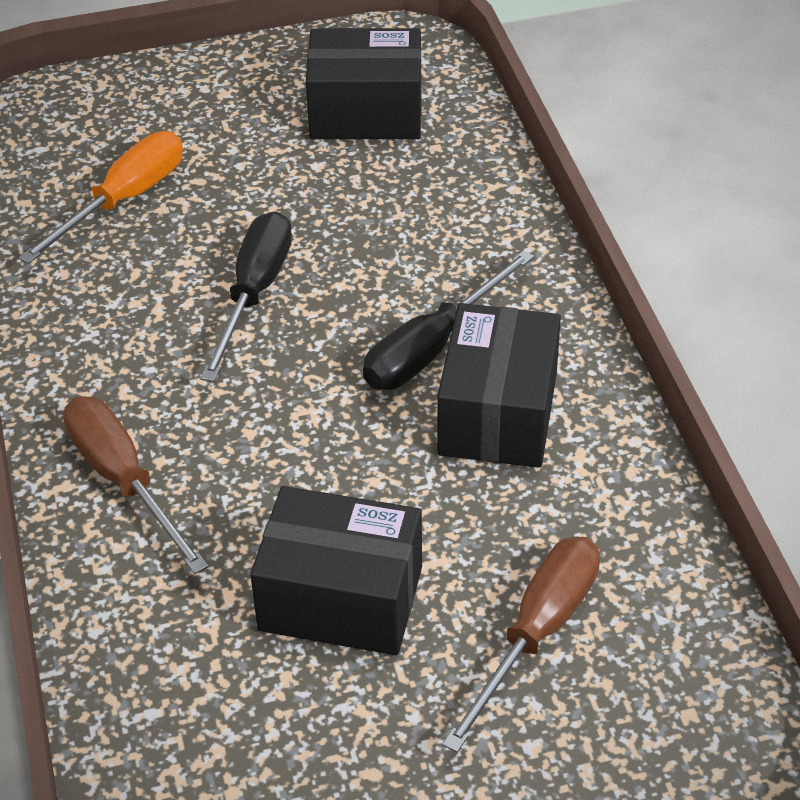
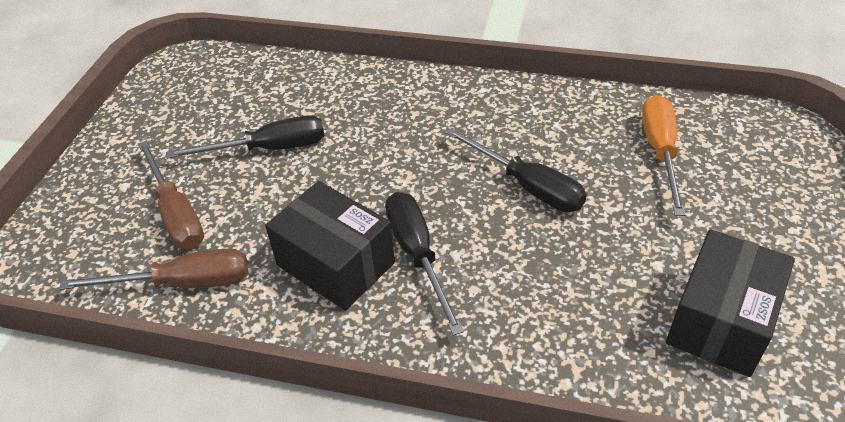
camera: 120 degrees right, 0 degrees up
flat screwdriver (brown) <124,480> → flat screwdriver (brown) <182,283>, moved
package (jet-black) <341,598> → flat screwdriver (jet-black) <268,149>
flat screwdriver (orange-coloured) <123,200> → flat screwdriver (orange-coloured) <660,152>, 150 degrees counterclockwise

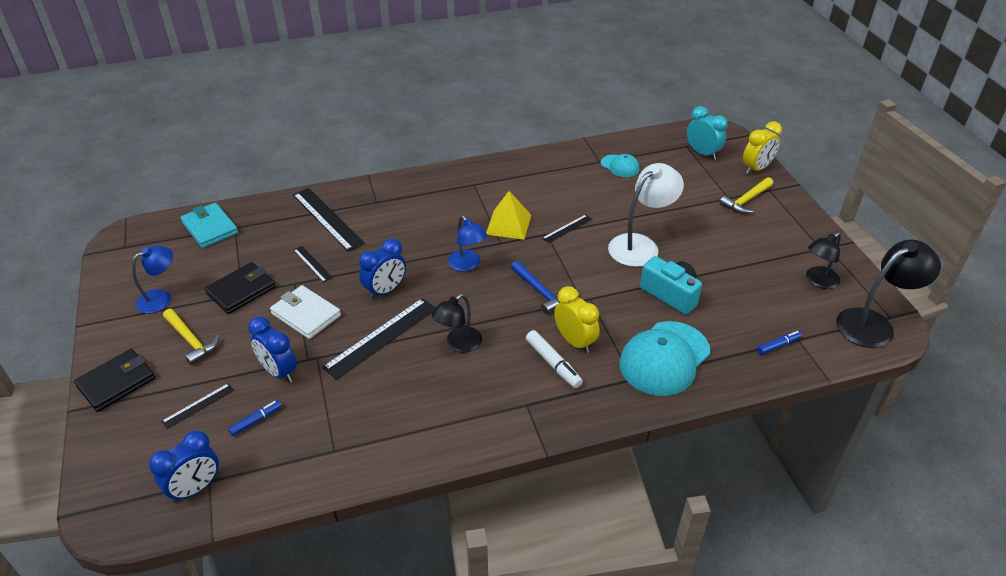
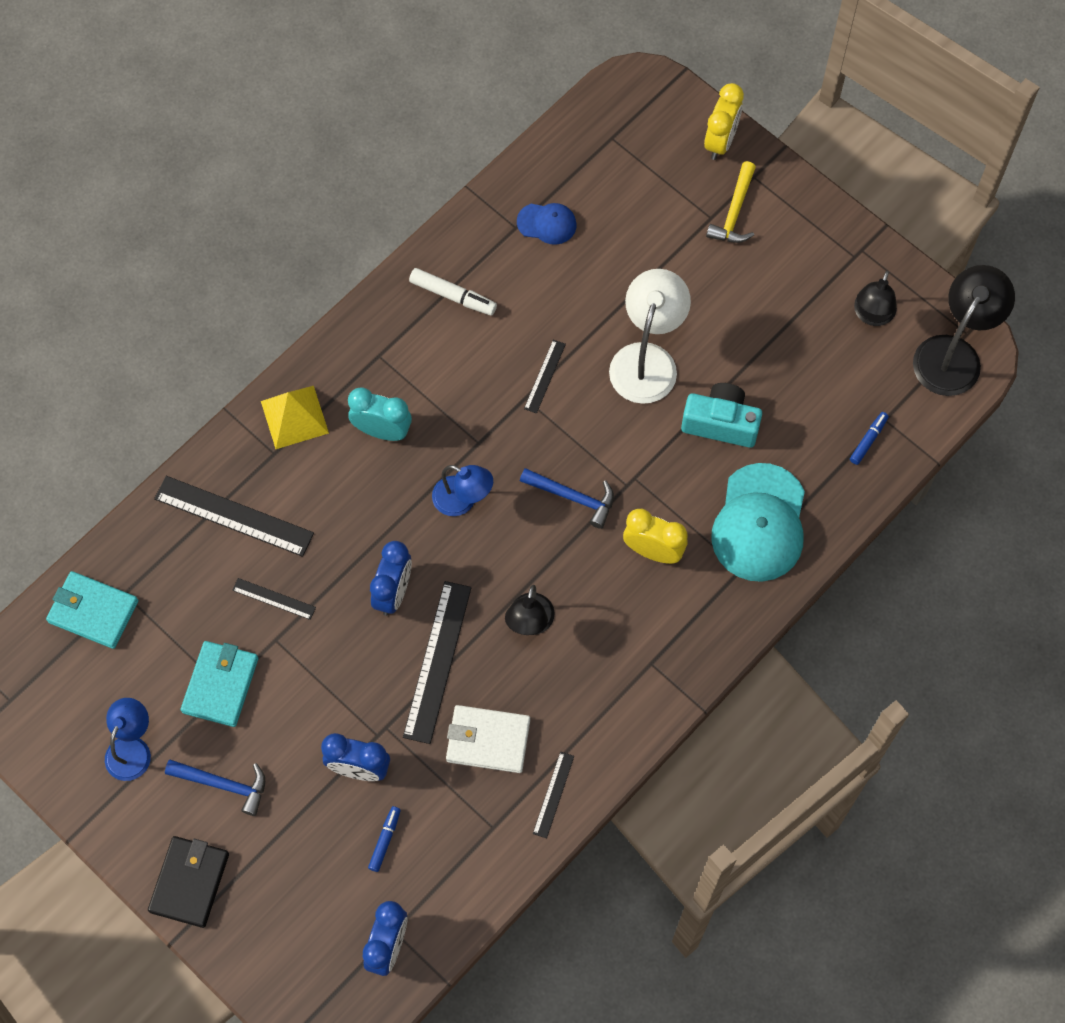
camera: 30 degrees left, 25 degrees up
hammer (yellow) <191,340> → hammer (cobalt) <224,785>
billfold (jet-black) <241,290> → billfold (turquoise) <220,685>
pyramid (yellow) <508,224> → pyramid (yellow) <294,417>, moved
clock (turquoise) <702,153> → clock (turquoise) <382,431>, moved
felt pen (snow-white) <553,363> → felt pen (snow-white) <452,295>, moved
billfold (snow-white) <306,315> → billfold (snow-white) <488,740>, moved
peaked cap (turquoise) <620,166> → peaked cap (cobalt) <547,223>
ruler (jet-black) <198,405> → ruler (jet-black) <553,794>, moved

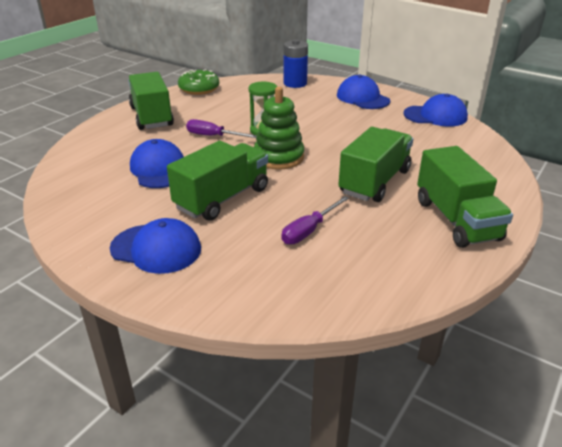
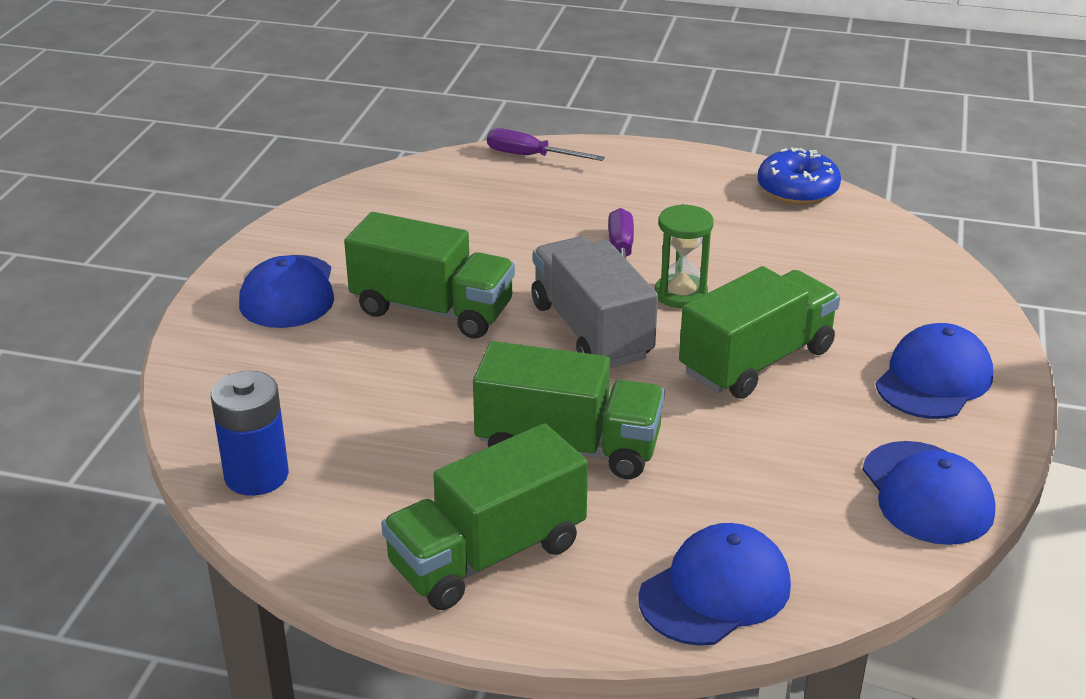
camera: 70 degrees right, 0 degrees up
battery (cobalt) <295,83> → battery (cobalt) <256,475>, moved
flat screwdriver (royal purple) <309,230> → flat screwdriver (royal purple) <530,156>, moved
stacking toy (green) <279,157> → lorry (gray) <591,331>
peaked cap (cobalt) <159,169> → peaked cap (cobalt) <715,591>, moved
lorry (green) <151,117> → lorry (green) <757,361>, moved
donut (green) <199,89> → donut (cobalt) <797,190>

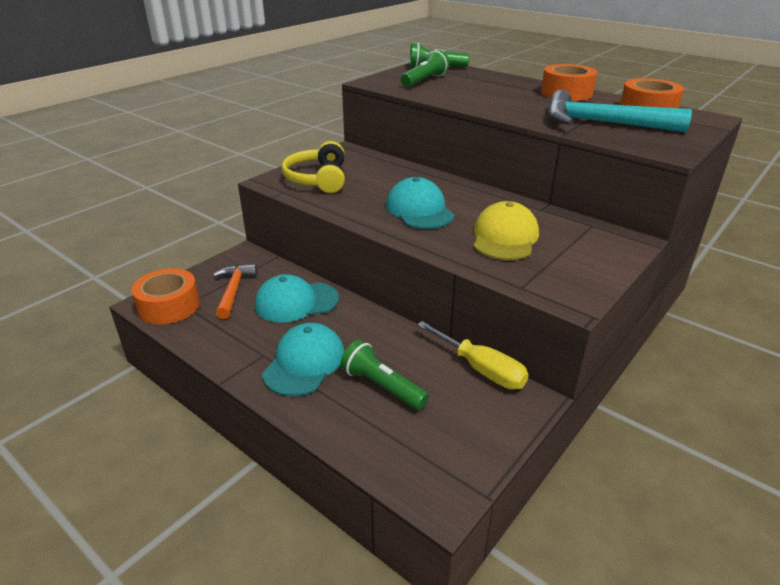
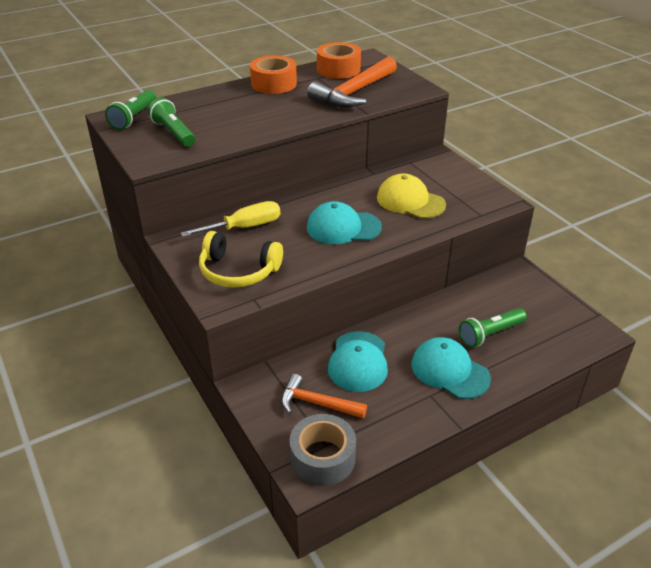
camera: 70 degrees left, 5 degrees up
flat screwdriver (yellow) <481,369> → flat screwdriver (yellow) <244,227>, moved
roll of tape (orange-coloured) <169,306> → roll of tape (gray) <322,458>
hammer (turquoise) <602,123> → hammer (orange-coloured) <354,92>

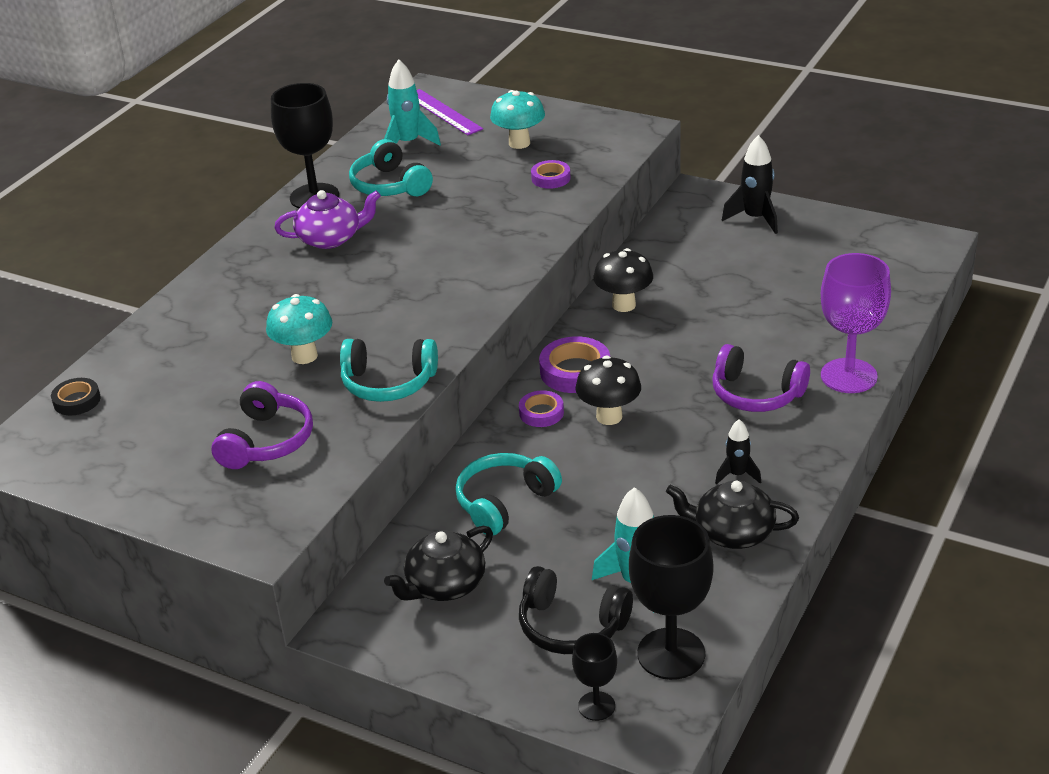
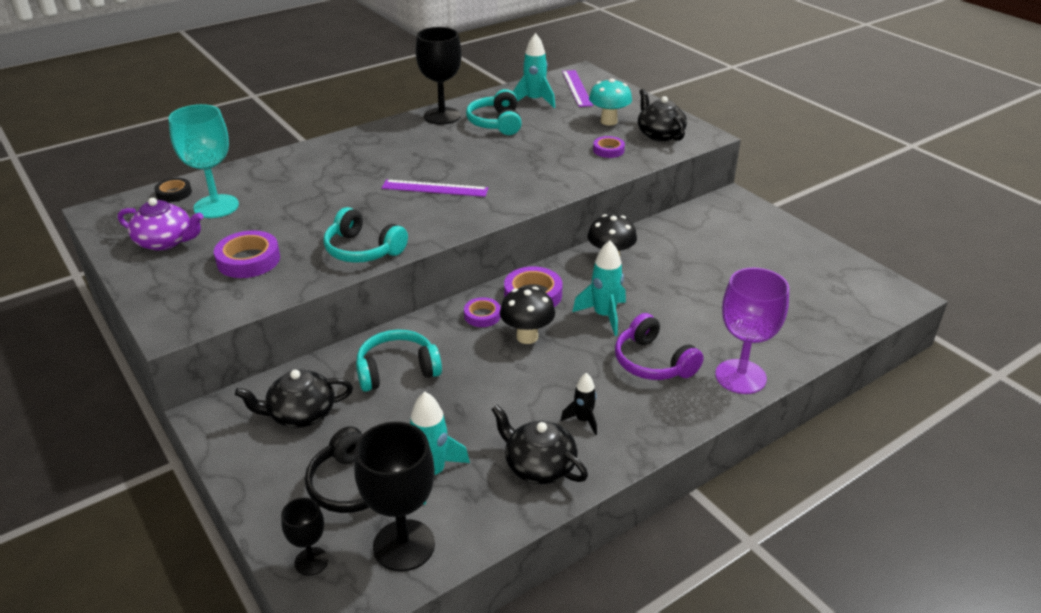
camera: 25 degrees right, 0 degrees up
teapot (royal purple) <330,238> → teapot (royal purple) <166,241>, moved
- → goblet (turquoise) <216,206>
over-ear headphones (royal purple) <266,441> → roll of tape (royal purple) <248,260>
- → ruler (royal purple) <435,188>
- → toy rocket (turquoise) <604,316>
- → teapot (jet-black) <659,134>
fungus (turquoise) <304,356> → -
toy rocket (jet-black) <755,218> → -

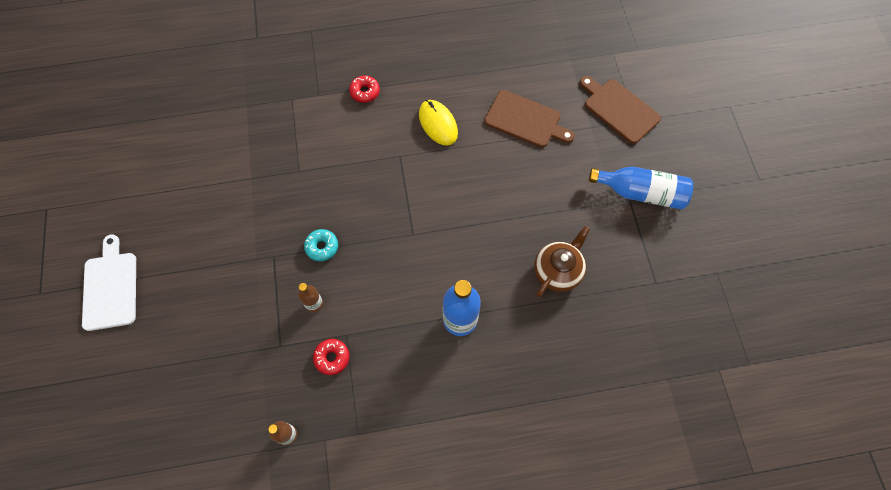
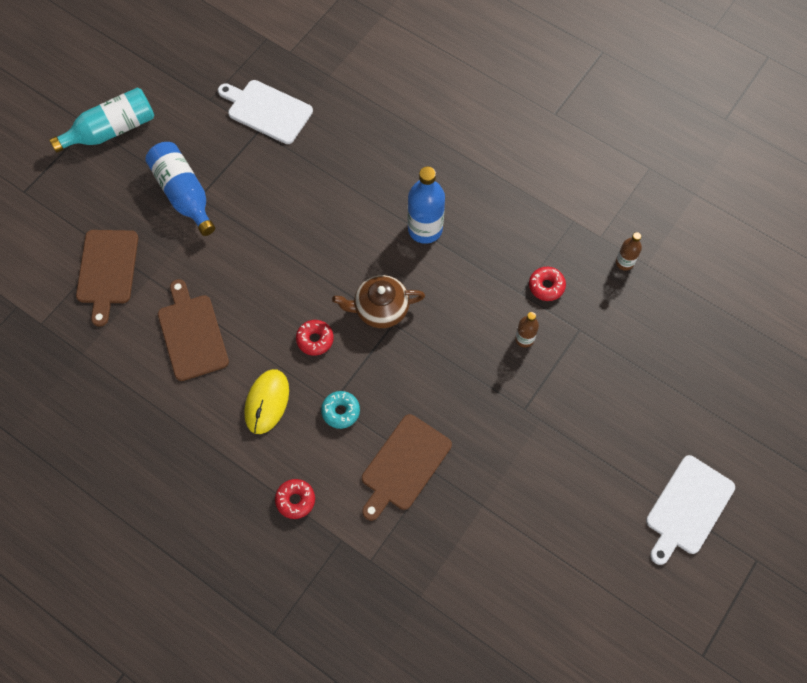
camera: 135 degrees left, 0 degrees up
- → drink bottle (turquoise) <112,130>
- → chopping board (snow-white) <267,111>
- → donut (crimson) <315,339>
donut (turquoise) <322,247> → donut (turquoise) <340,411>, moved
teapot (brown) <558,270> → teapot (brown) <380,309>, moved
- → chopping board (brown) <404,465>

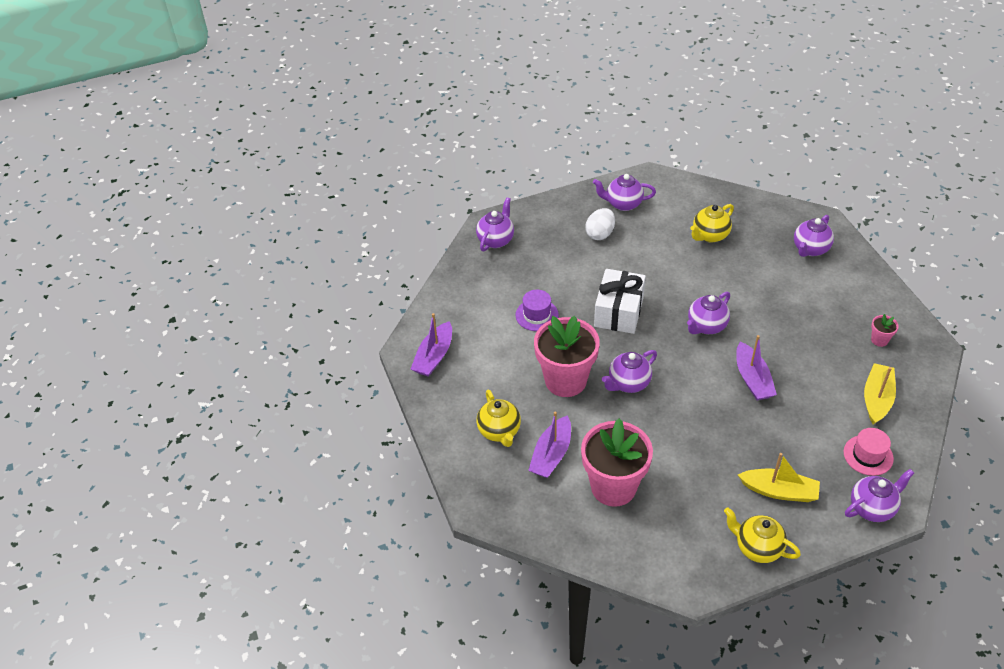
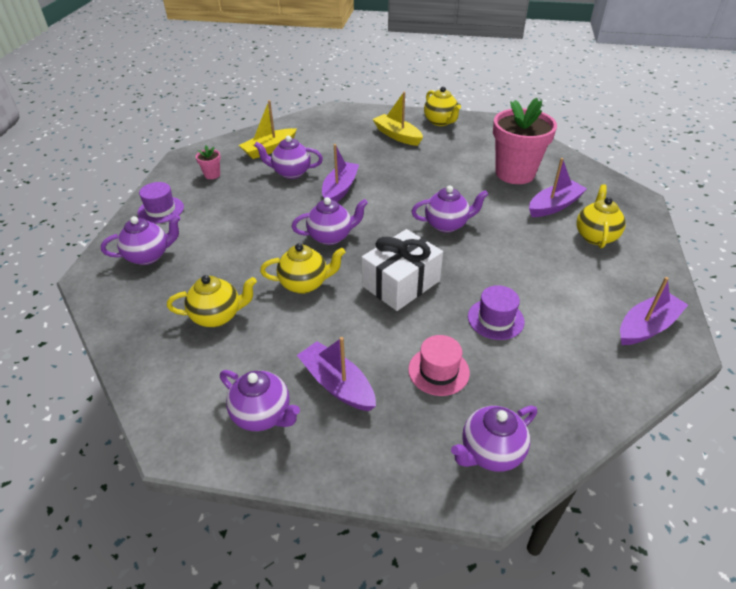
camera: 150 degrees left, 5 degrees down
- → top hat (royal purple) <161,210>
teapot (royal purple) <872,508> → teapot (royal purple) <291,173>, moved
- → teapot (yellow) <305,284>
egg (snow-white) <600,234> → sailboat (royal purple) <337,384>
top hat (rose-pink) <868,455> → top hat (rose-pink) <438,371>, moved
flower pot (rose-pink) <565,380> → -

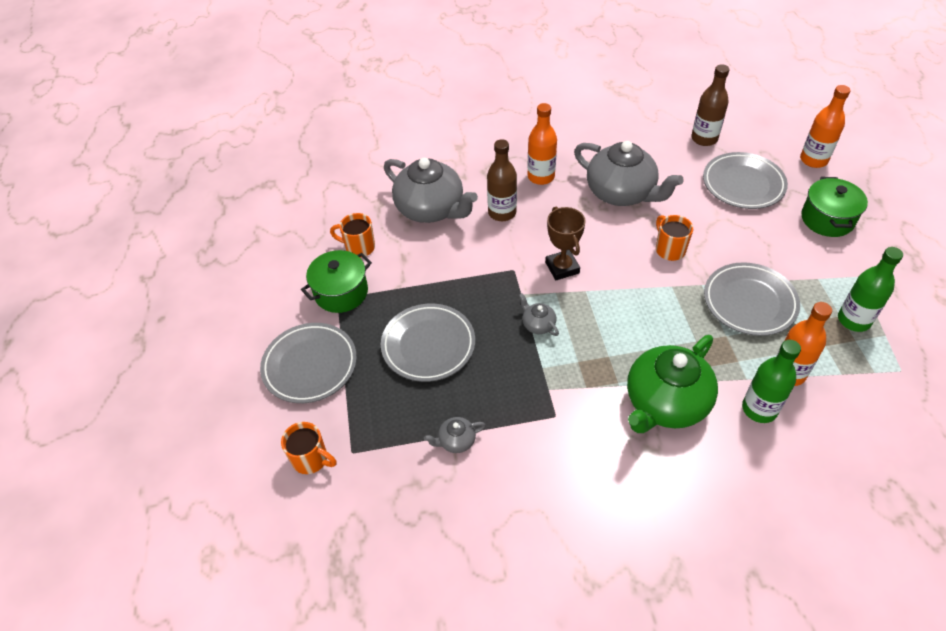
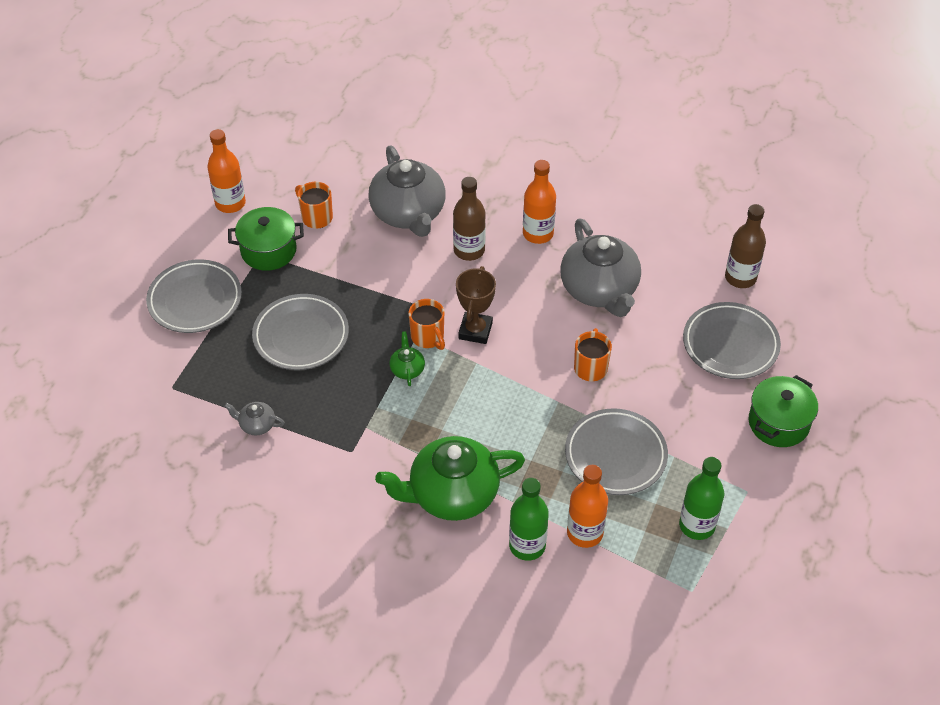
camera: 30 degrees right, 0 degrees up
drink bottle (orange-coloured) <813,160> → drink bottle (orange-coloured) <230,203>, moved
teapot (gray) <538,324> → teapot (green) <407,369>
tea mug (orange-coloured) <311,459> → tea mug (orange-coloured) <428,337>, moved

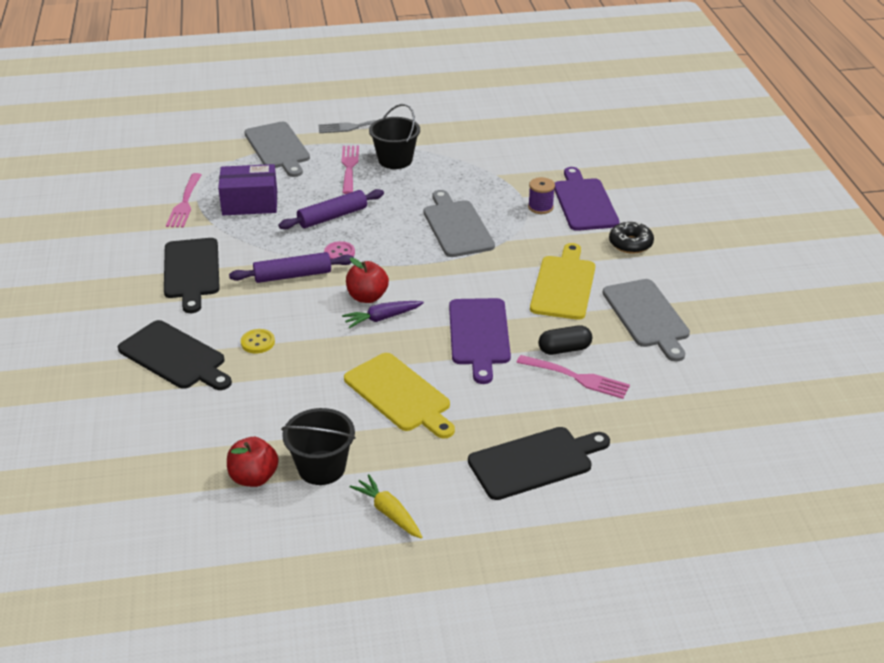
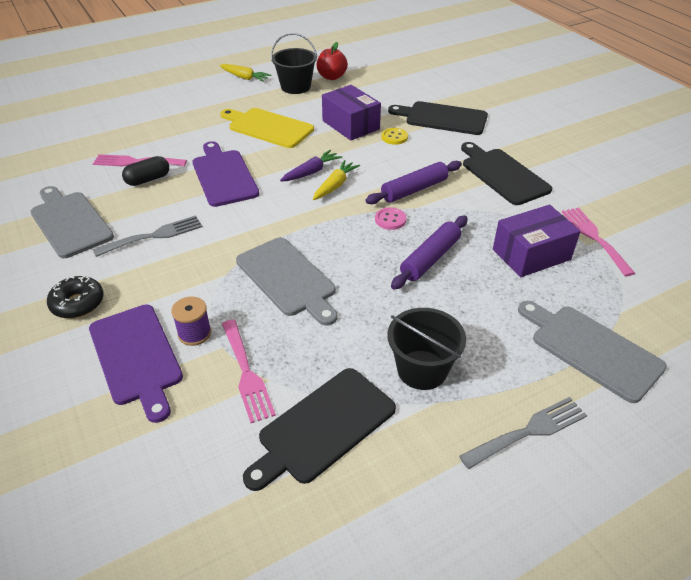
camera: 160 degrees right, 5 degrees up
chopping board (yellow) <564,285> → fork (gray) <154,236>
fork (rose-pink) <349,167> → fork (rose-pink) <246,373>, moved
chopping board (jet-black) <535,462> → chopping board (jet-black) <323,427>, moved
apple (crimson) <367,297> → toy carrot (yellow) <335,185>
- → package (royal purple) <351,125>

